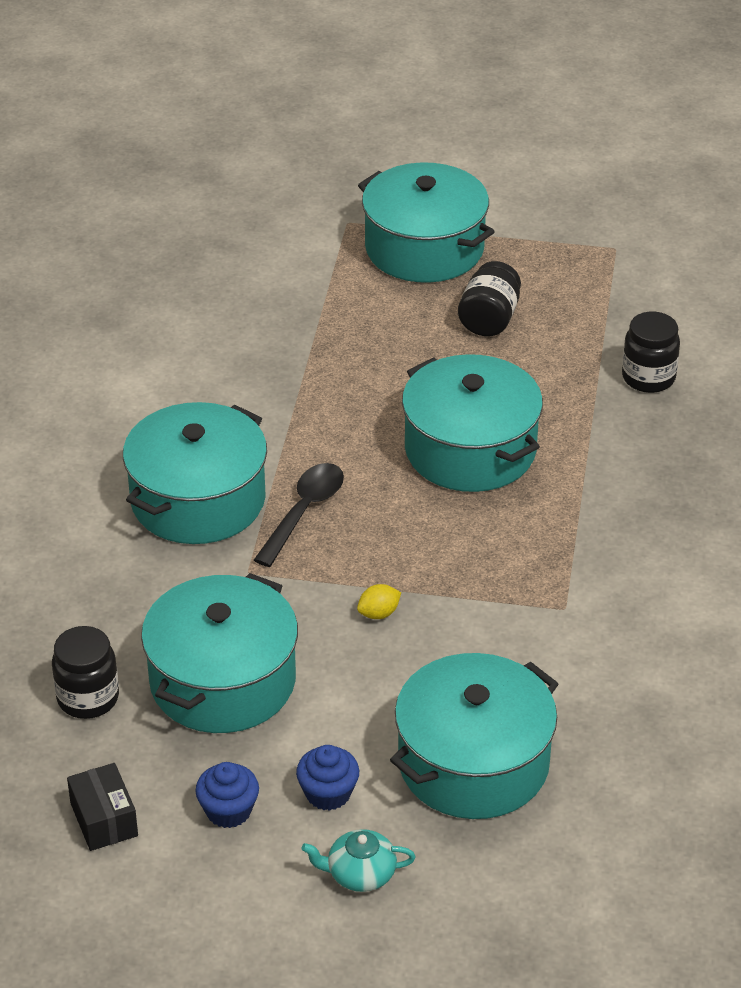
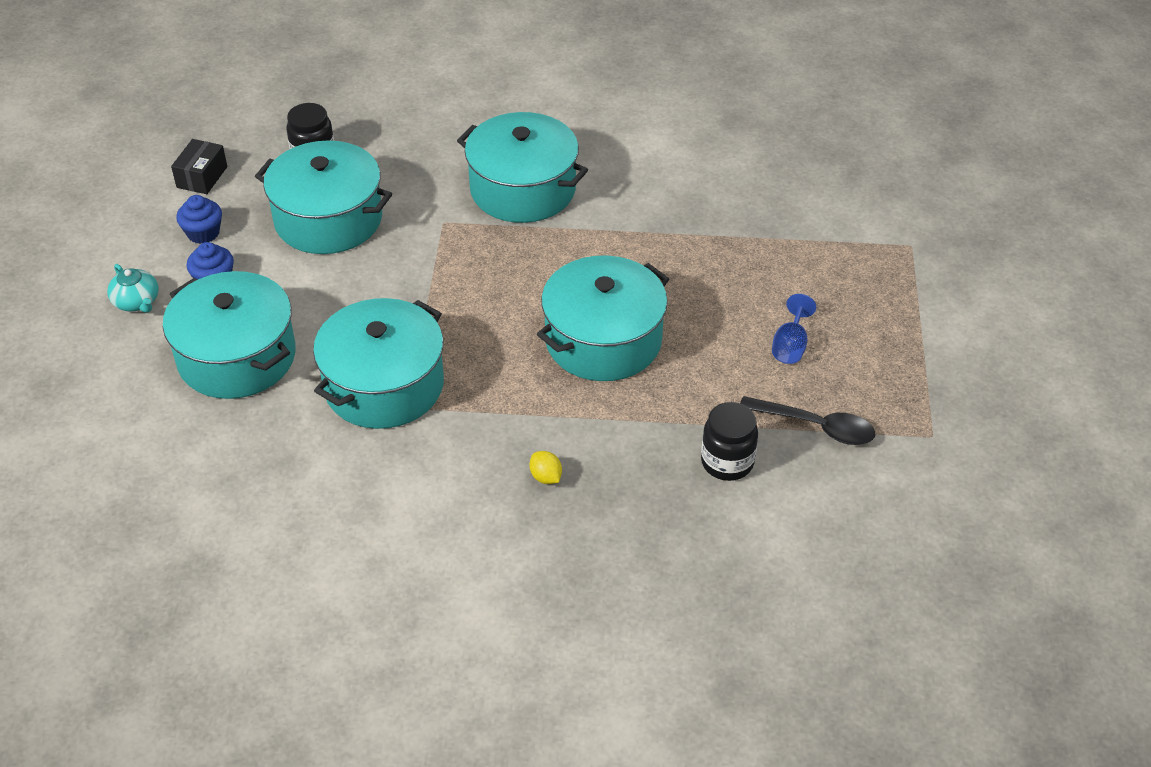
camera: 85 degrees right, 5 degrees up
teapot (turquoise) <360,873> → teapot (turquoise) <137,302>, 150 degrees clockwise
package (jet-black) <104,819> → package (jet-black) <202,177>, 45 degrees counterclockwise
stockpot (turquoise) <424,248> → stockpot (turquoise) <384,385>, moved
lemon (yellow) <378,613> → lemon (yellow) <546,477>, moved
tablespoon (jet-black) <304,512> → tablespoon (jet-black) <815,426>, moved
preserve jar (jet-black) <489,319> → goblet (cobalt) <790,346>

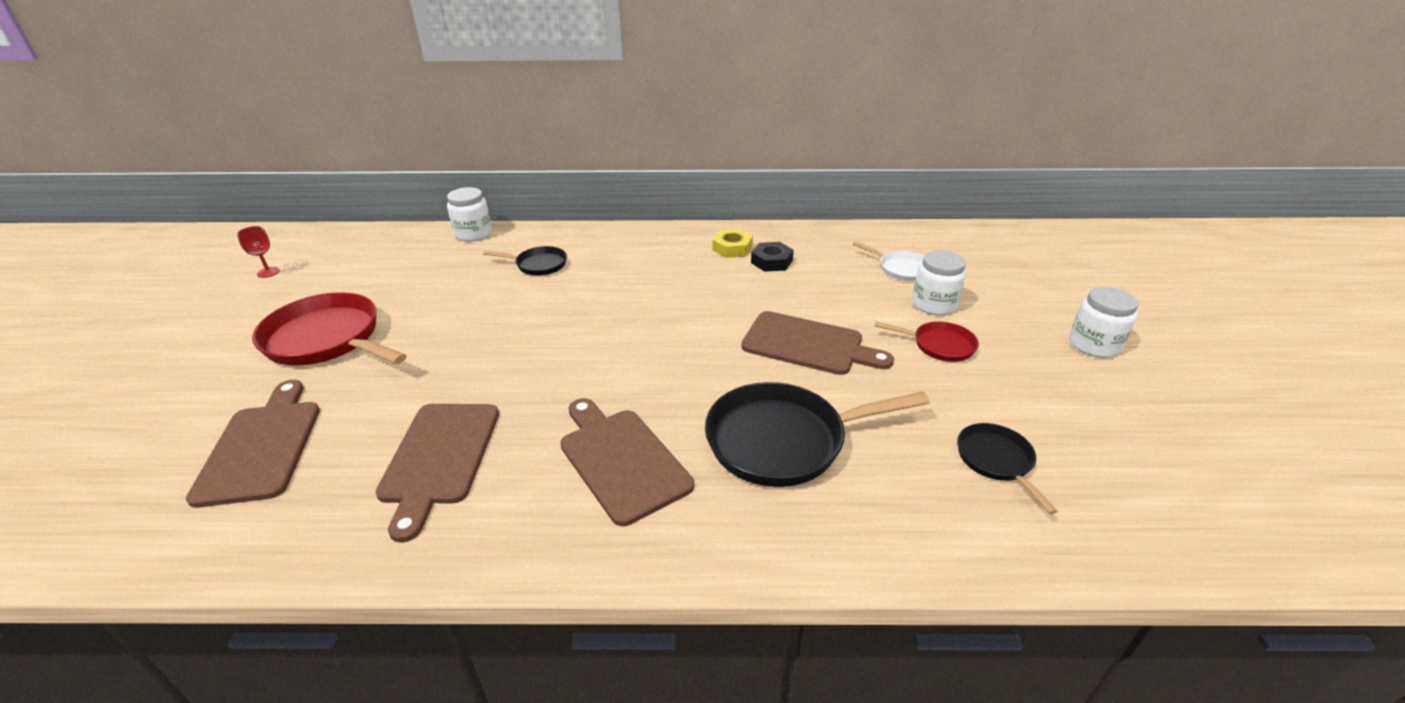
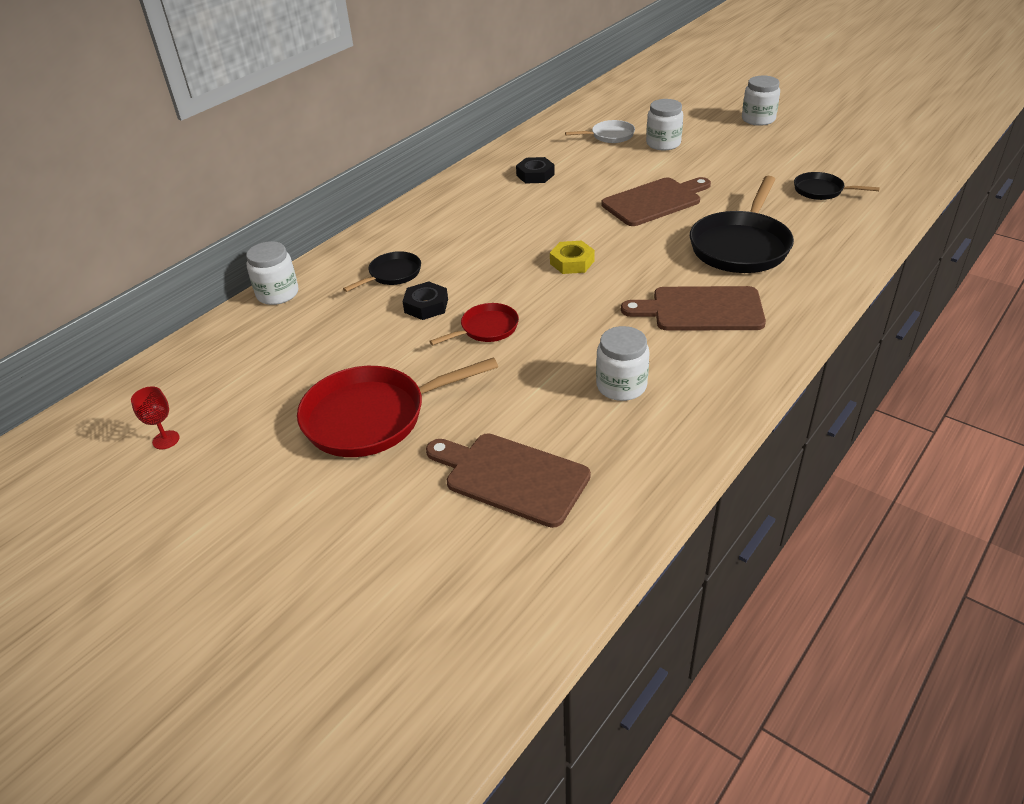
camera: 50 degrees left, 5 degrees up
- → nut (jet-black) <426,306>
frying pan (crimson) <939,345> → frying pan (crimson) <486,329>, moved
nut (yellow) <732,248> → nut (yellow) <572,262>, moved
chopping board (brown) <439,457> → preserve jar (snow-white) <621,386>

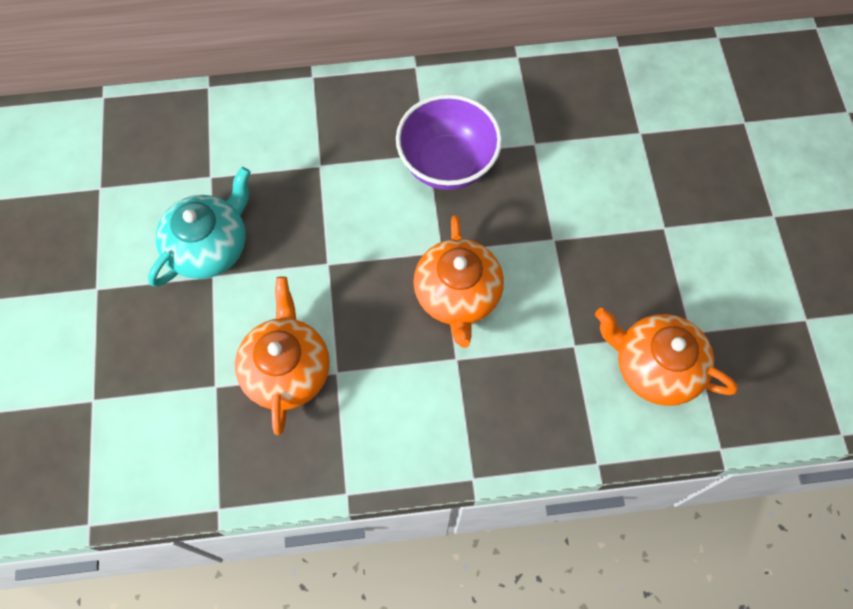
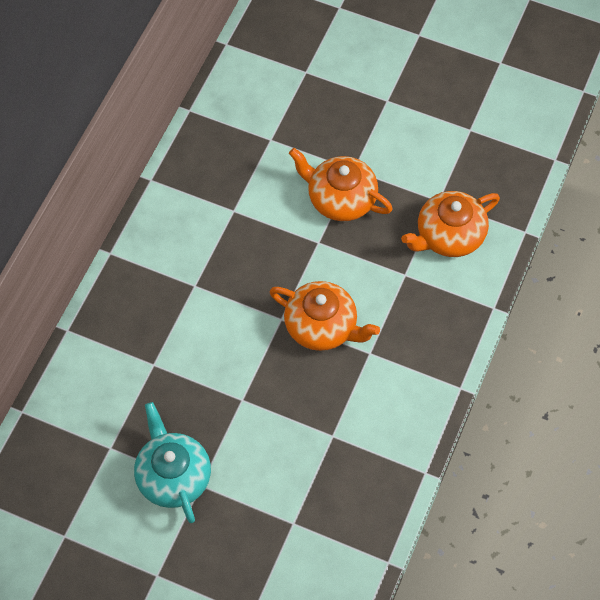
camera: 60 degrees left, 5 degrees down
teapot (orange-coloured) <287,369> → teapot (orange-coloured) <340,198>, moved
bowl (royal purple) <447,164> → -

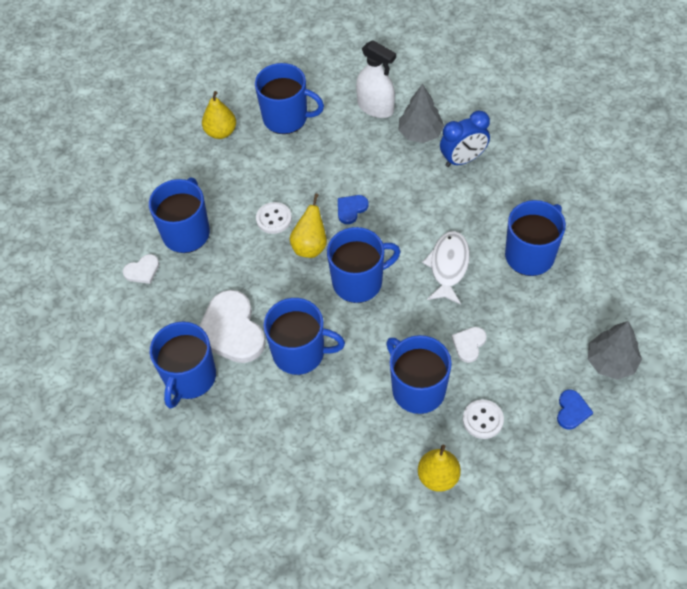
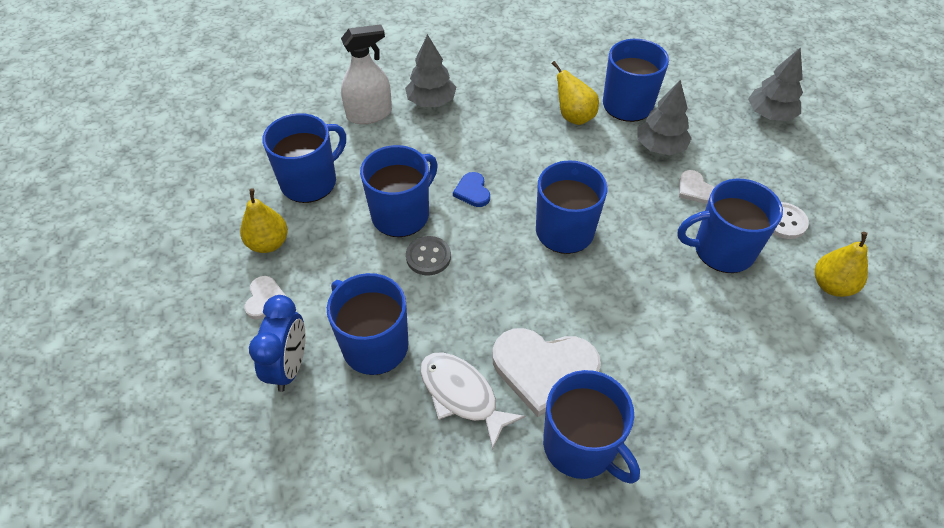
camera: 60 degrees left, 5 degrees down
love heart (snow-white) <142,270> → love heart (snow-white) <265,299>, moved
clock (cobalt) <463,159> → clock (cobalt) <289,366>, moved
tea mug (cobalt) <300,353> → tea mug (cobalt) <401,214>, moved
button (snow-white) <274,219> → button (gray) <428,257>
fish figure (snow-white) <448,266> → fish figure (snow-white) <462,395>, moved
pear (yellow) <310,246> → pear (yellow) <574,117>, moved
- → toy tree (gray) <660,147>
love heart (cobalt) <572,411> → -

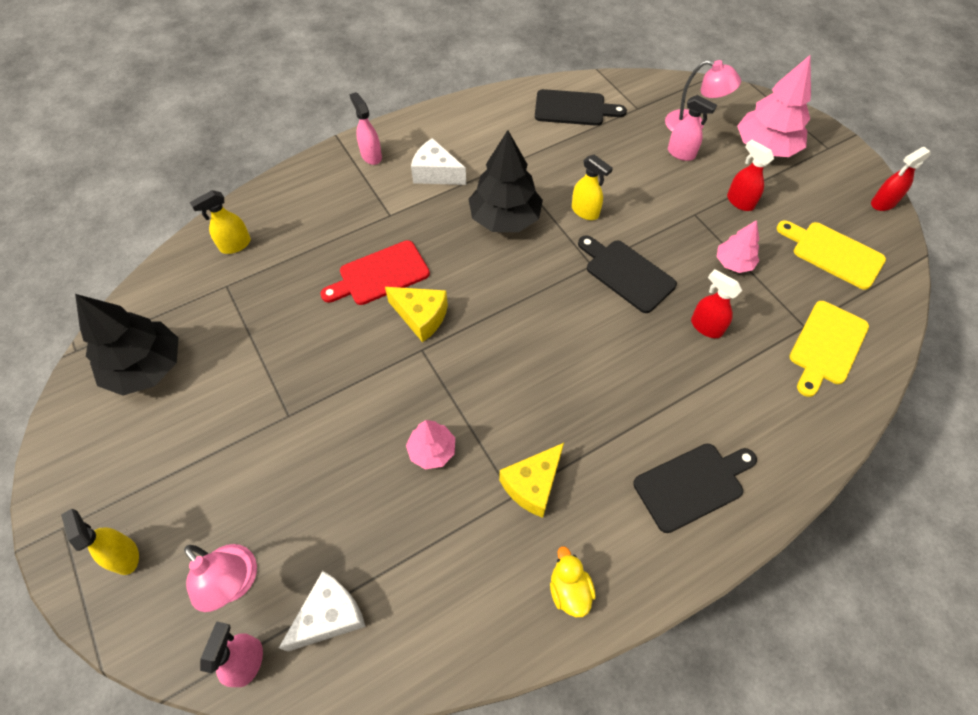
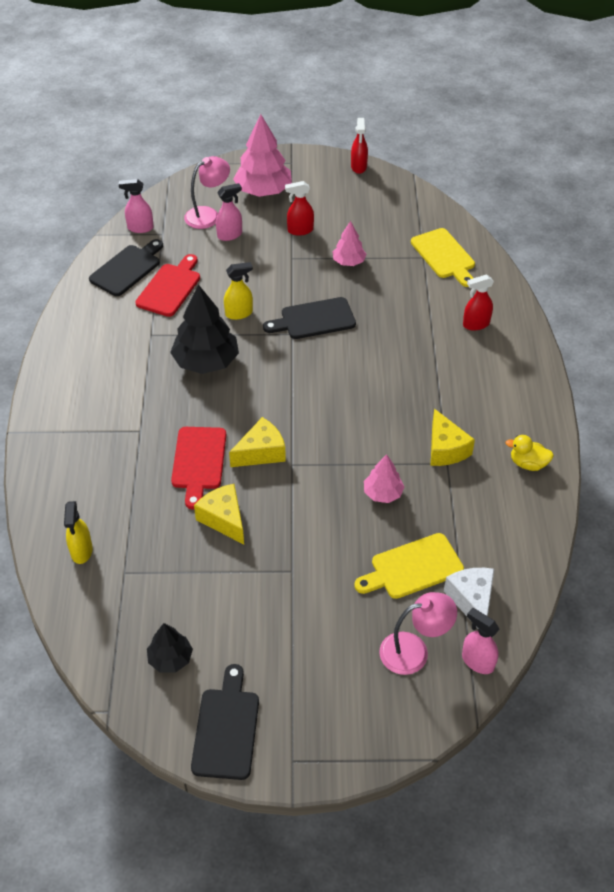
camera: 60 degrees left, 10 degrees down
spray cleaner (rose-pink) <371,156> → spray cleaner (rose-pink) <140,228>, moved
- → chopping board (crimson) <170,288>
toy tree (jet-black) <146,367> → toy tree (jet-black) <170,658>, x0.55
chopping board (jet-black) <692,484> → chopping board (jet-black) <226,728>, moved
- → piece of cheese (yellow) <223,519>
chopping board (yellow) <833,253> → chopping board (yellow) <413,568>, moved
spray cleaner (crimson) <706,327> → spray cleaner (crimson) <475,324>, moved
spray cleaner (yellow) <124,555> → -
piece of cheese (snow-white) <436,173> → -

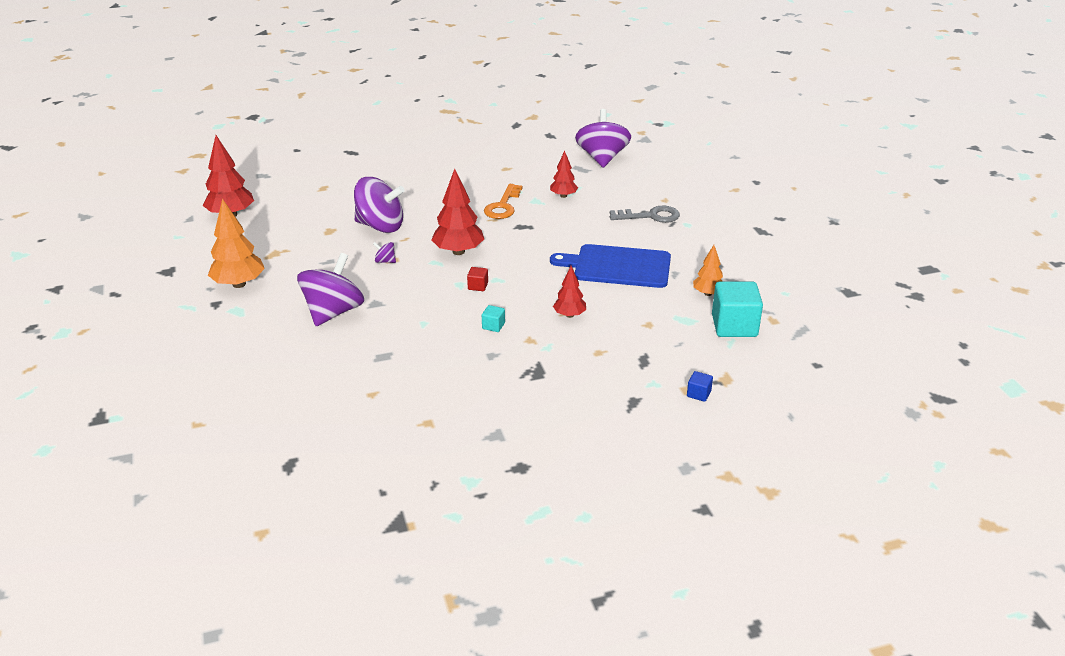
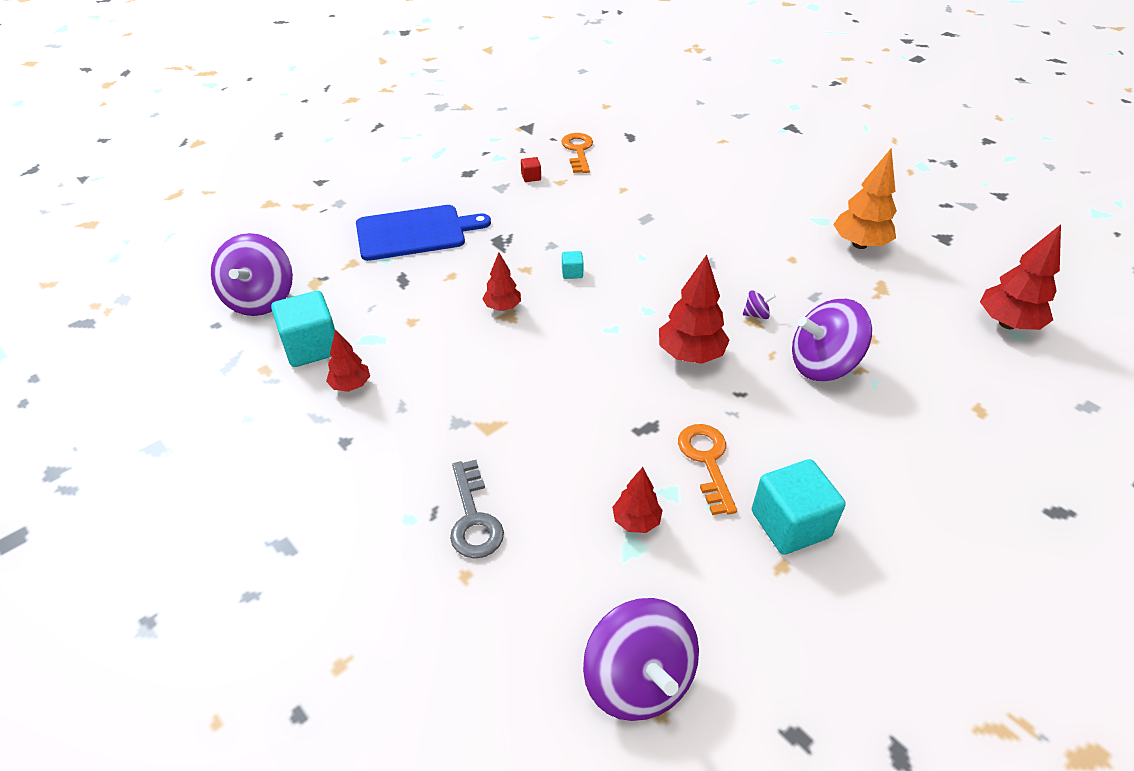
camera: 155 degrees right, 10 degrees up
spinning top (royal purple) <333,312> → spinning top (royal purple) <261,300>, moved
toy tree (orange-coloured) <708,293> → toy tree (crimson) <351,385>
chopping board (cobalt) <618,266> → chopping board (cobalt) <415,232>, moved
key (gray) <650,216> → key (gray) <473,518>, 75 degrees counterclockwise
cube (crimson) <478,286> → cube (crimson) <531,177>, moved
- → key (orange-coloured) <578,151>
- → cube (turquoise) <790,524>
cube (cobalt) <698,394> → -

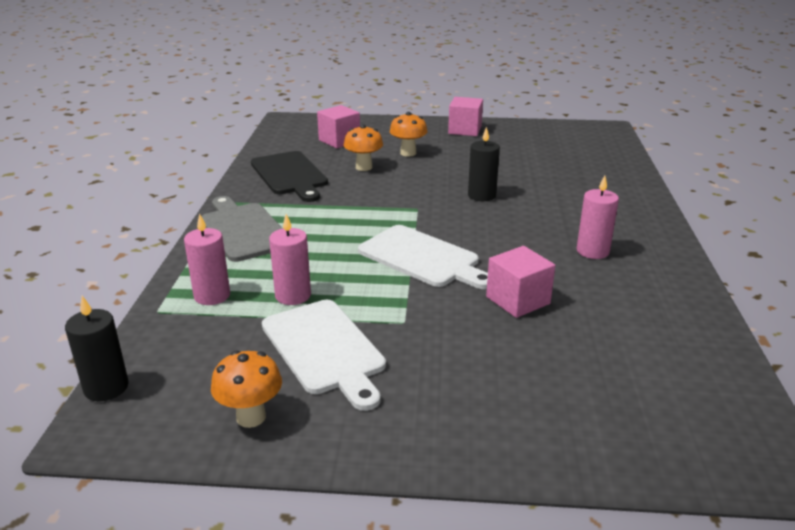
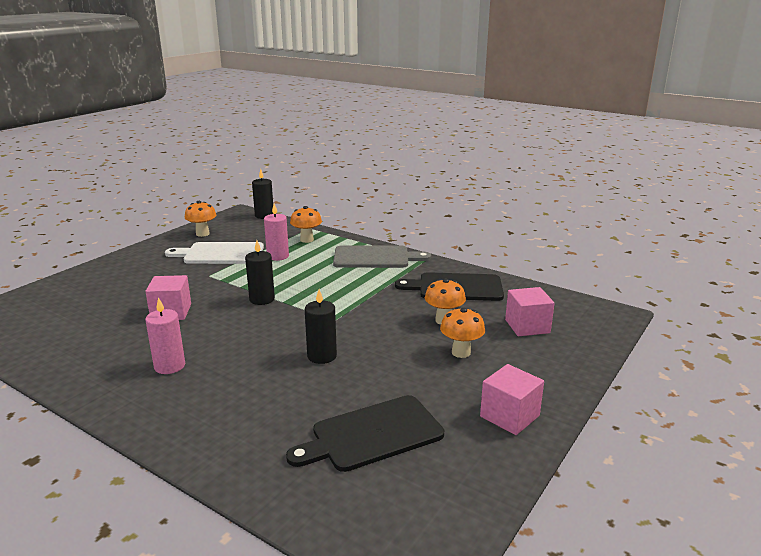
camera: 120 degrees right, 5 degrees down
chopping board (snow-white) <422,258> → candle (jet-black) <262,299>
- → chopping board (jet-black) <372,434>
candle (rose-pink) <212,296> → fungus (orange-coloured) <307,240>

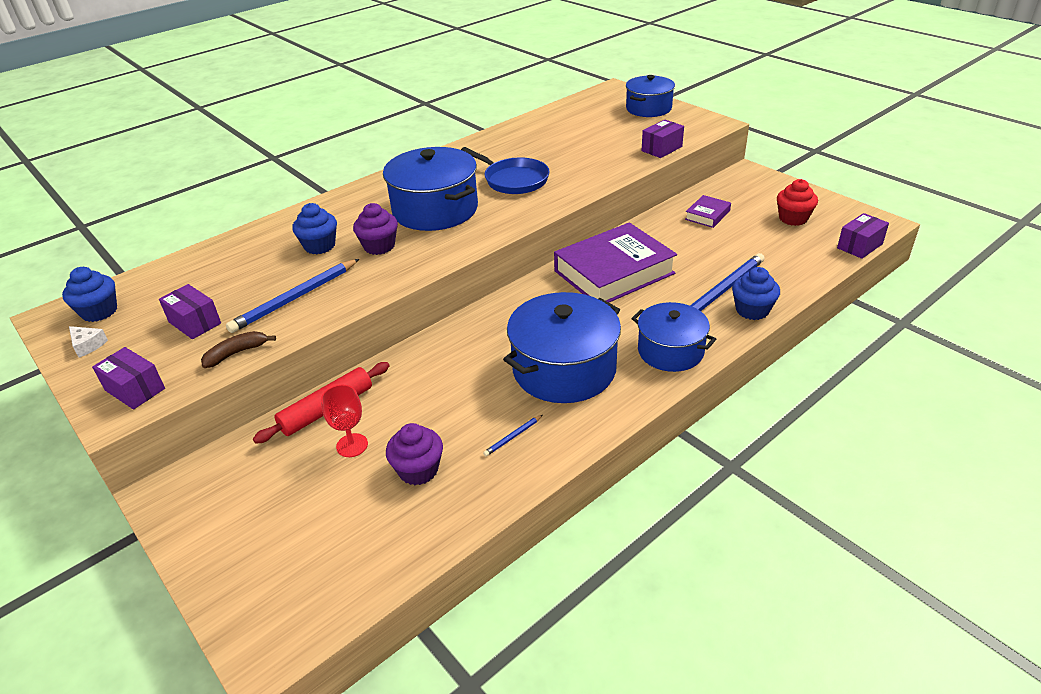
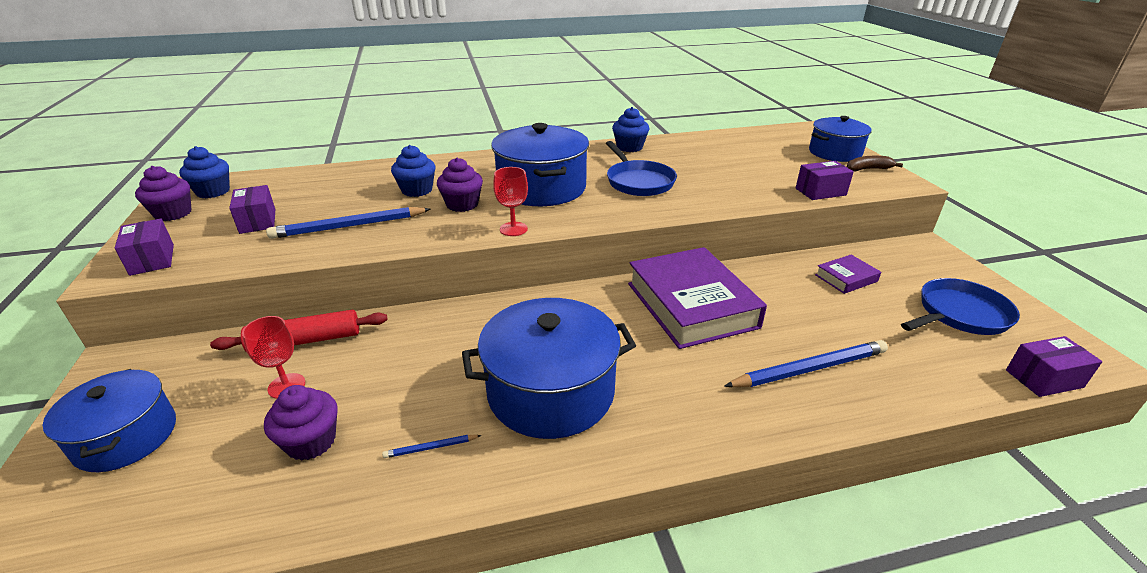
camera: 25 degrees right, 5 degrees down
stockpot (cobalt) <670,351> → stockpot (cobalt) <126,437>, moved
piece of cheese (snow-white) <88,345> → cupcake (royal purple) <173,213>
- → goblet (crimson) <513,229>
cupcake (cobalt) <752,310> → cupcake (cobalt) <629,147>, moved
book (royal purple) <614,272> → book (royal purple) <691,305>, 75 degrees clockwise
banana (brown) <236,353> → banana (brown) <868,169>, moved
cupcake (crimson) <793,218> → frying pan (cobalt) <959,314>

